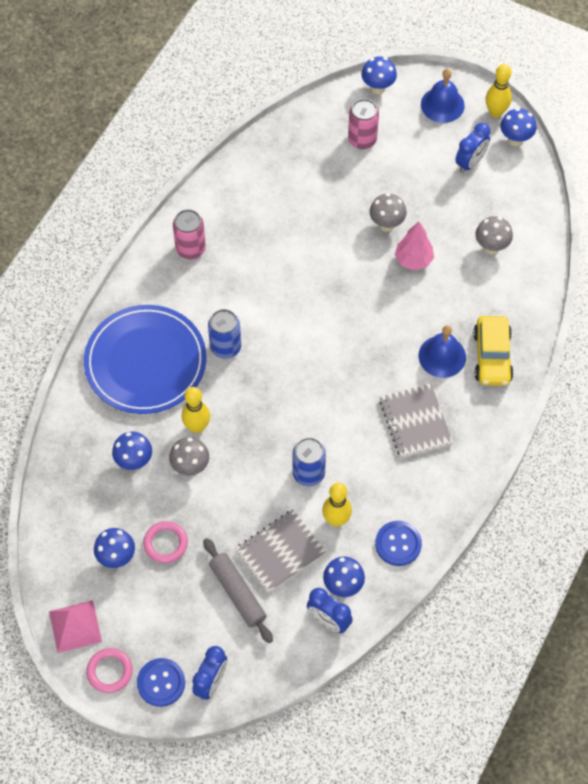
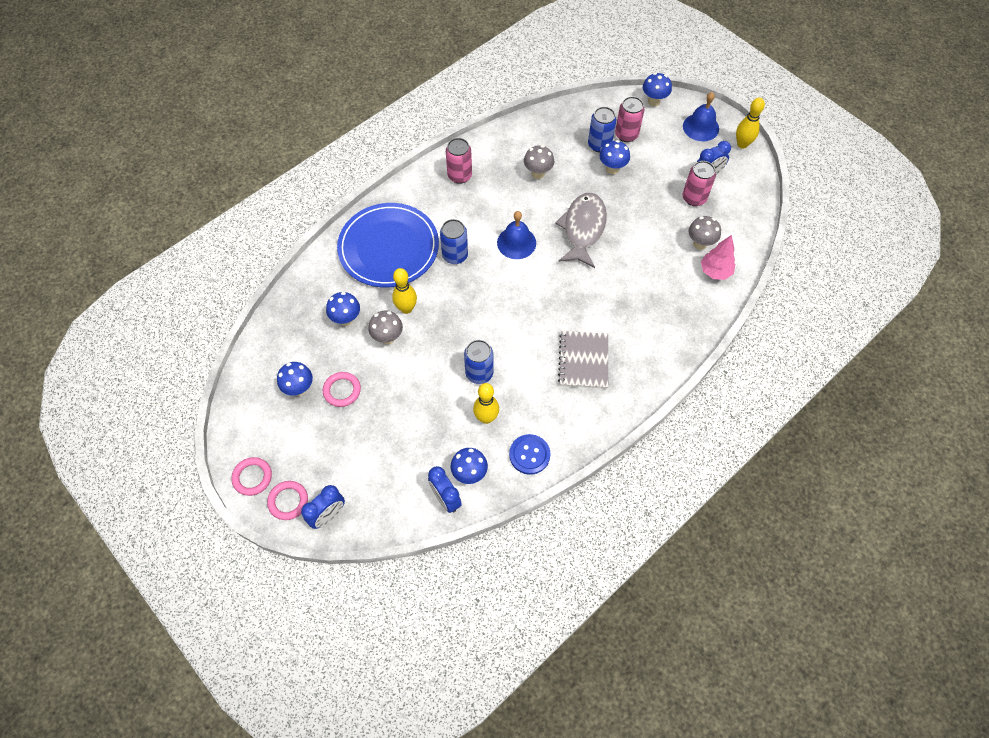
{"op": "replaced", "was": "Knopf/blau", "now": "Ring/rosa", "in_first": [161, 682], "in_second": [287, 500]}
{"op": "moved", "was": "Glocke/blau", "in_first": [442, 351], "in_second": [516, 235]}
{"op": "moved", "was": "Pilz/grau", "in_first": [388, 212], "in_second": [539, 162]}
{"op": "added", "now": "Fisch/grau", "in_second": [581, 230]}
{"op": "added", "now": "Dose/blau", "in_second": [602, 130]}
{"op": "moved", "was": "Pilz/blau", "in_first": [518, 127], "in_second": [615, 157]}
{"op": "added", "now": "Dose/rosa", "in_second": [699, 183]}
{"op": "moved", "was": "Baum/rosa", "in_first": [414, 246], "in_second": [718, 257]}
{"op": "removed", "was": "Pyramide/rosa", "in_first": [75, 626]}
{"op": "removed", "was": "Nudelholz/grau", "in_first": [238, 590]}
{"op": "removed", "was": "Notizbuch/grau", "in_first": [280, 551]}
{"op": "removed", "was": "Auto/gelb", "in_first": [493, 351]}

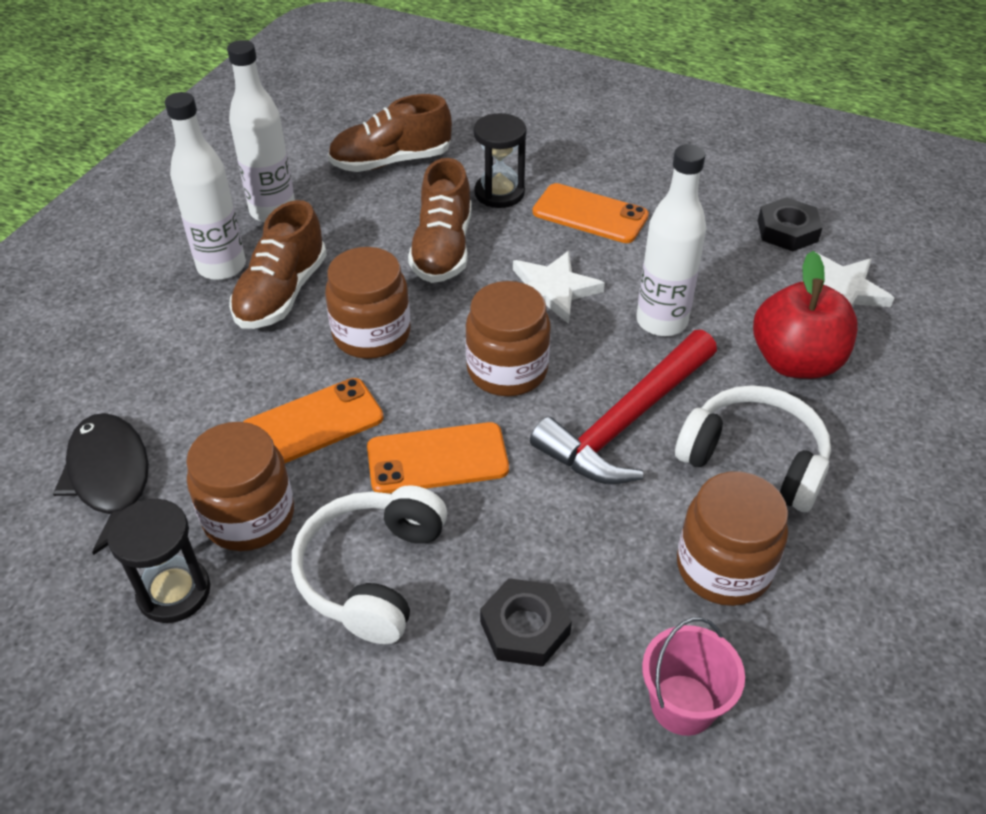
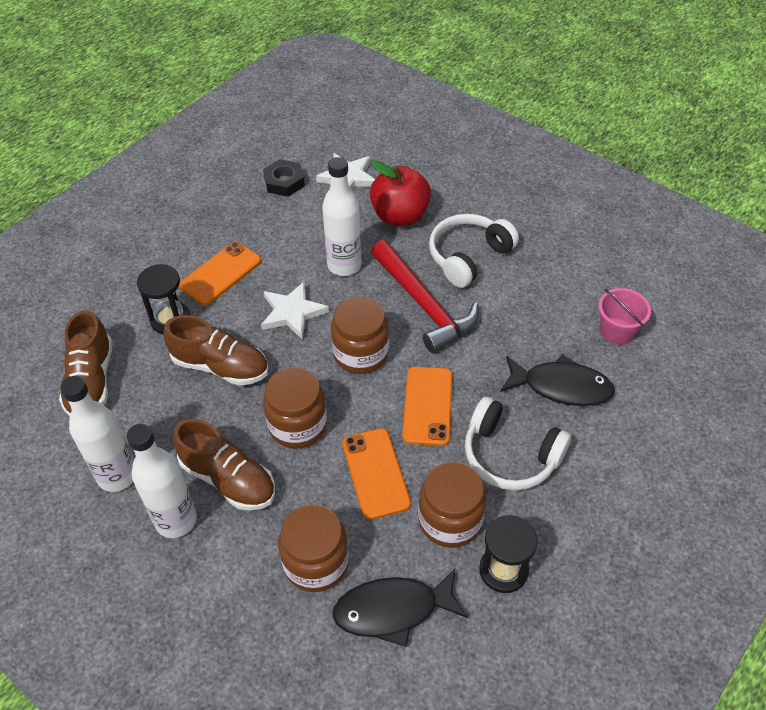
{"op": "moved", "was": "Einmachglas/braun", "in_first": [732, 539], "in_second": [313, 548]}
{"op": "replaced", "was": "Sechskantmutter/schwarz", "now": "Fisch/schwarz", "in_first": [526, 622], "in_second": [557, 380]}

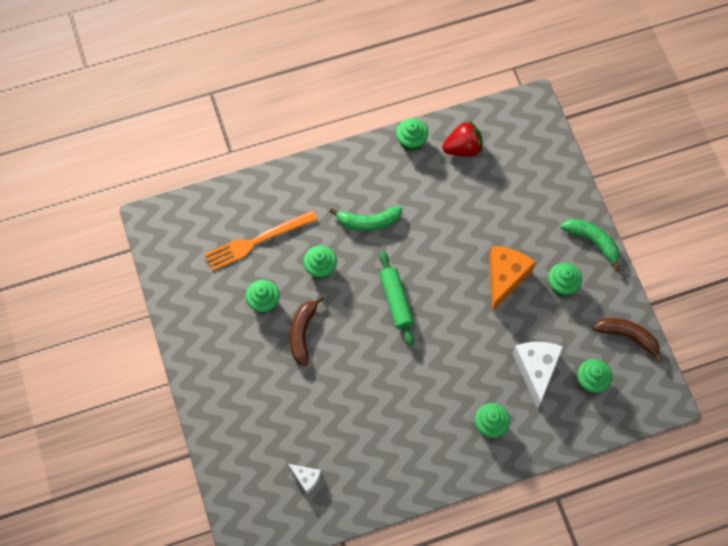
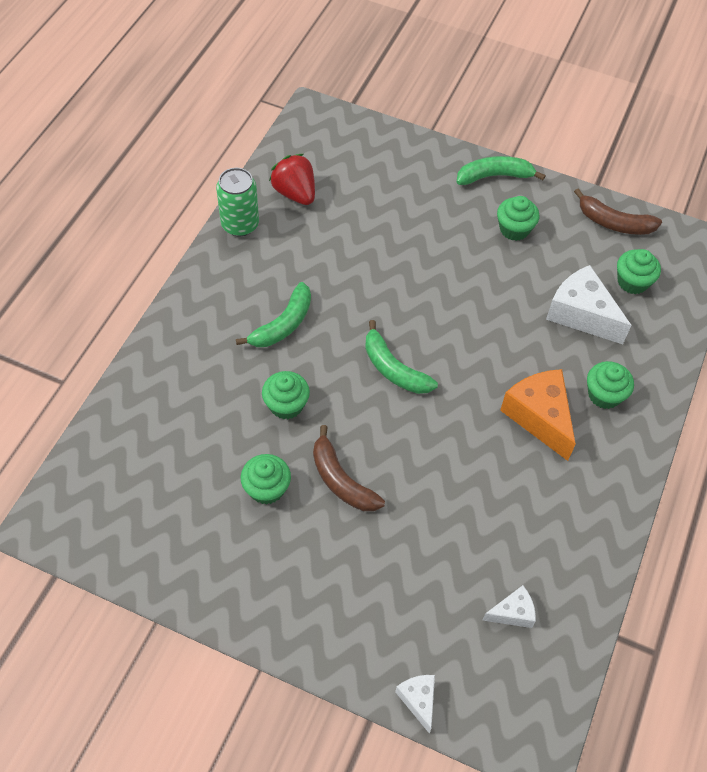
{"op": "replaced", "was": "Muffin/grün", "now": "Dose/grün", "in_first": [412, 134], "in_second": [237, 202]}
{"op": "turned", "was": "Erdbeere/rot", "in_first": [462, 138], "in_second": [292, 179], "clockwise": -60}
{"op": "replaced", "was": "Nudelholz/grün", "now": "Banane/grün", "in_first": [396, 299], "in_second": [401, 357]}
{"op": "added", "now": "Käse/weiß", "in_second": [415, 704]}
{"op": "moved", "was": "Käse/orange", "in_first": [512, 278], "in_second": [538, 415]}
{"op": "turned", "was": "Banane/braun", "in_first": [628, 340], "in_second": [618, 211], "clockwise": -135}
{"op": "removed", "was": "Gabel/orange", "in_first": [260, 240]}

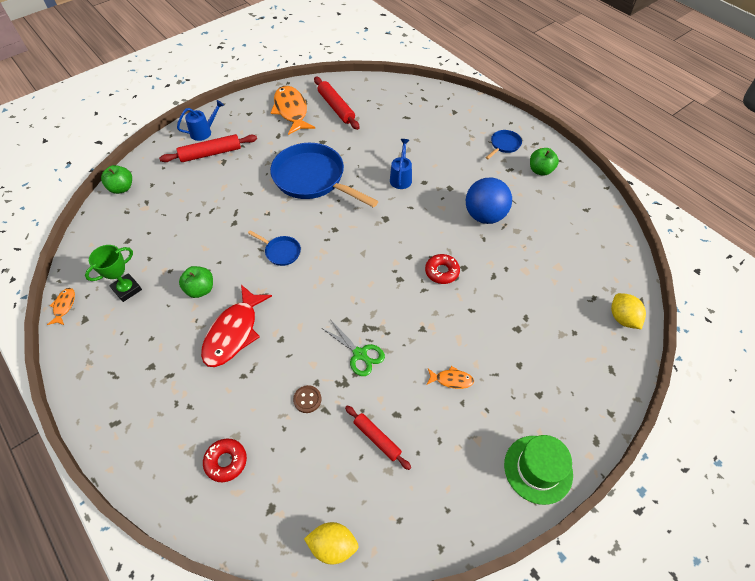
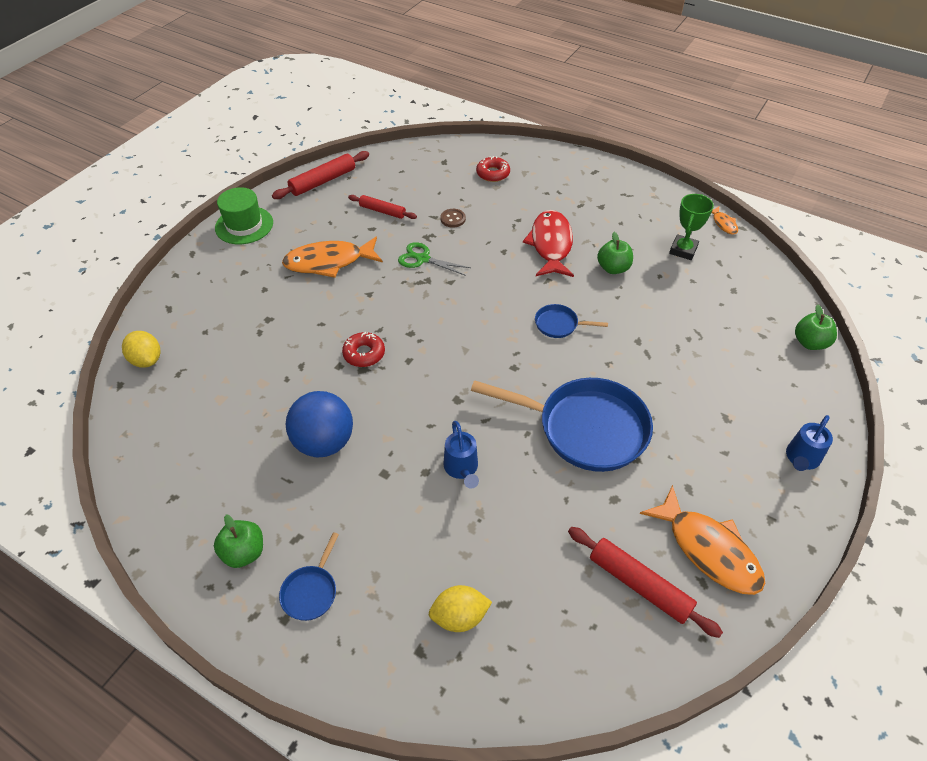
{"op": "moved", "was": "Nudelholz/rot", "in_first": [208, 148], "in_second": [320, 175]}
{"op": "resized", "was": "Fisch/orange", "in_first": [450, 377], "in_second": [332, 257], "ratio": 2.14}
{"op": "moved", "was": "Zitrone/gelb", "in_first": [331, 543], "in_second": [460, 608]}

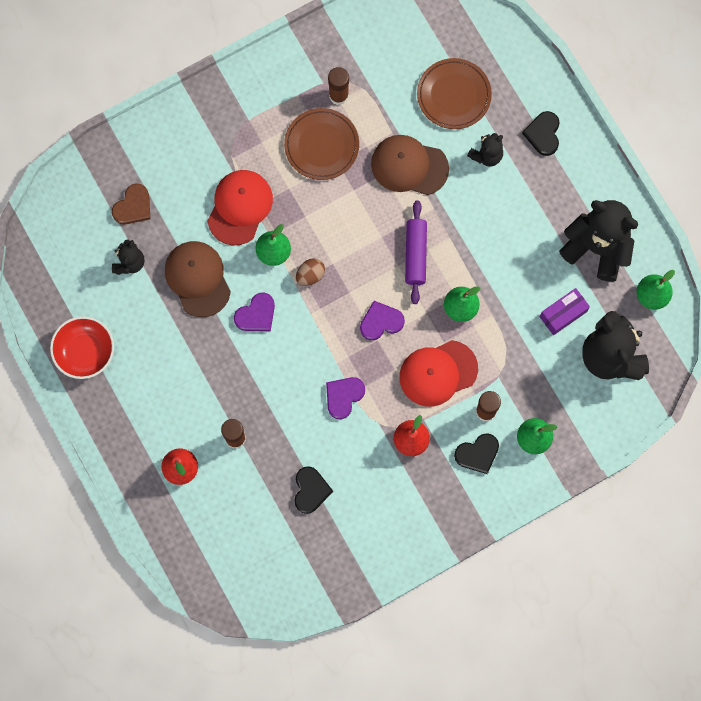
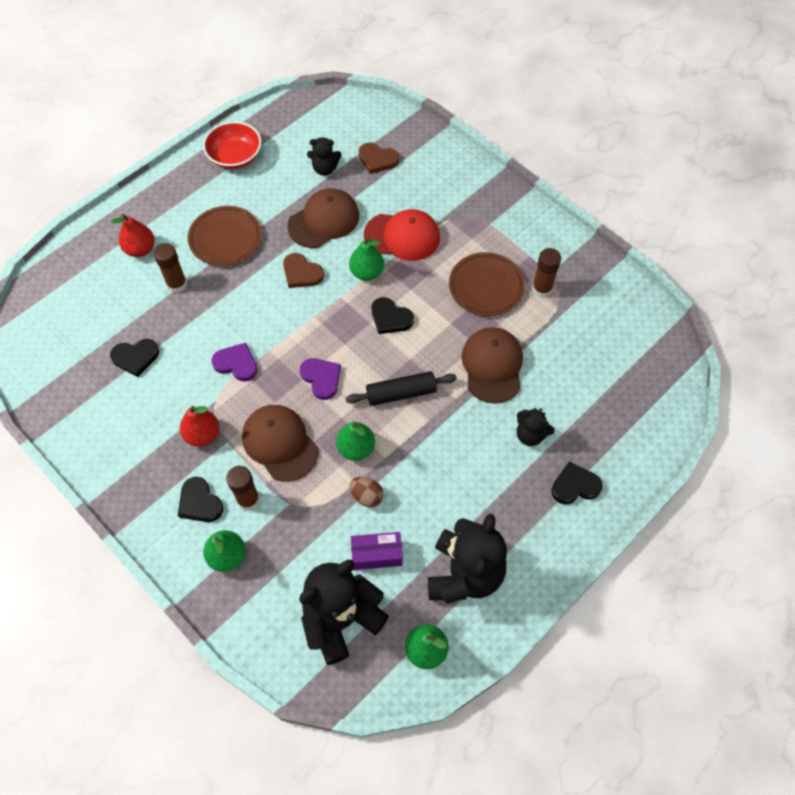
{"op": "moved", "was": "Teller/braun", "in_first": [454, 93], "in_second": [225, 236]}
{"op": "recoloured", "was": "Kappe/rot", "now": "Kappe/braun", "in_first": [438, 373], "in_second": [280, 443]}
{"op": "recoloured", "was": "Herz/lila", "now": "Herz/braun", "in_first": [254, 311], "in_second": [303, 270]}
{"op": "recoloured", "was": "Nudelholz/lila", "now": "Nudelholz/schwarz", "in_first": [416, 252], "in_second": [401, 388]}
{"op": "moved", "was": "Ei/braun", "in_first": [310, 272], "in_second": [366, 492]}
{"op": "turned", "was": "Schachtel/lila", "in_first": [565, 311], "in_second": [377, 551], "clockwise": -45}
{"op": "added", "now": "Herz/schwarz", "in_second": [392, 315]}

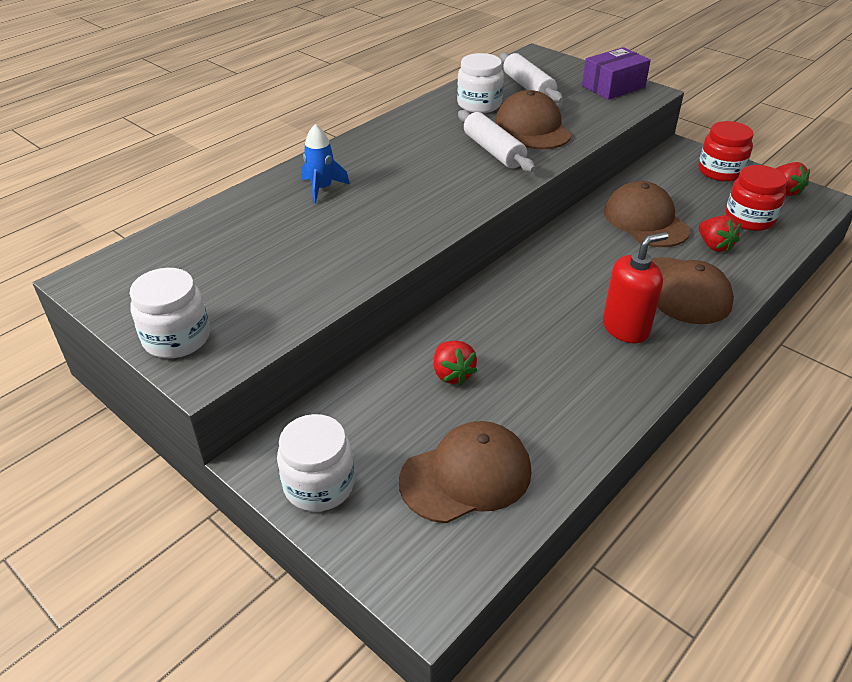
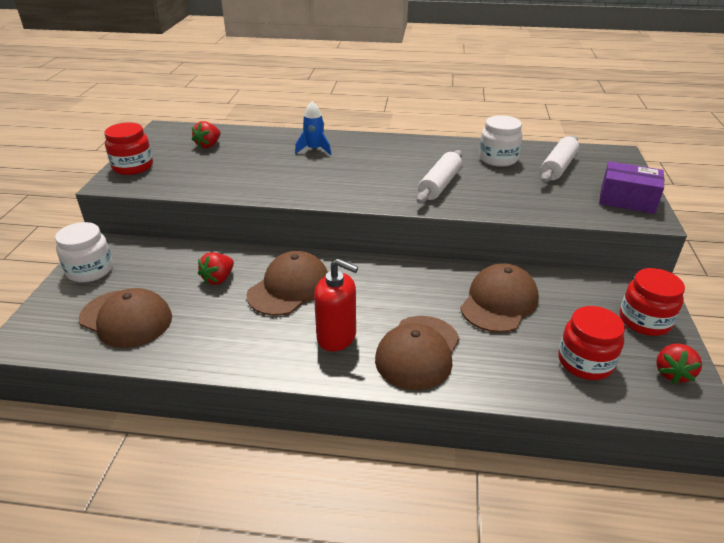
{"op": "recoloured", "was": "Einmachglas/weiß", "now": "Einmachglas/rot", "in_first": [170, 313], "in_second": [128, 149]}
{"op": "moved", "was": "Erdbeere/rot", "in_first": [720, 233], "in_second": [206, 135]}
{"op": "moved", "was": "Kappe/braun", "in_first": [533, 119], "in_second": [287, 283]}

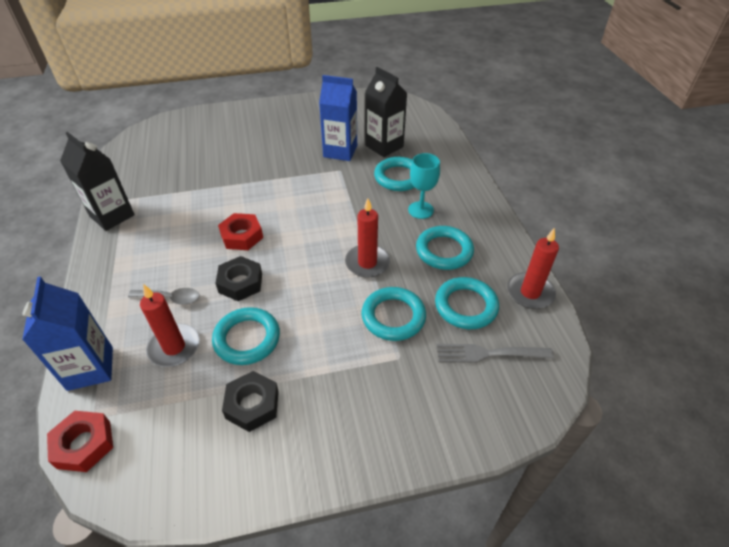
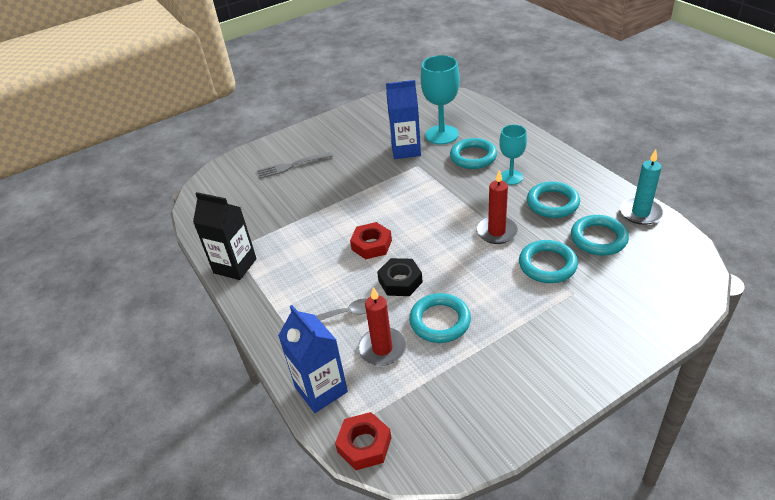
{"op": "moved", "was": "Gabel/grau", "in_first": [495, 353], "in_second": [295, 165]}
{"op": "replaced", "was": "Getränkekarton/schwarz", "now": "Kelch/türkis", "in_first": [386, 112], "in_second": [440, 100]}
{"op": "recoloured", "was": "Kerze/rot", "now": "Kerze/türkis", "in_first": [533, 268], "in_second": [642, 187]}
{"op": "removed", "was": "Sechskantmutter/schwarz", "in_first": [250, 401]}

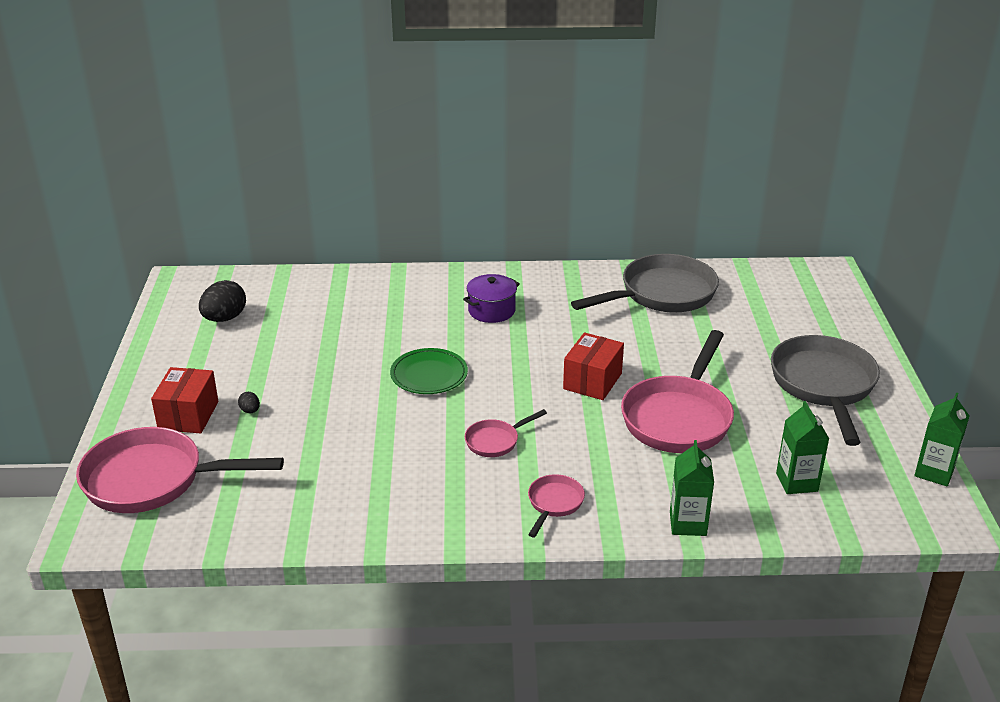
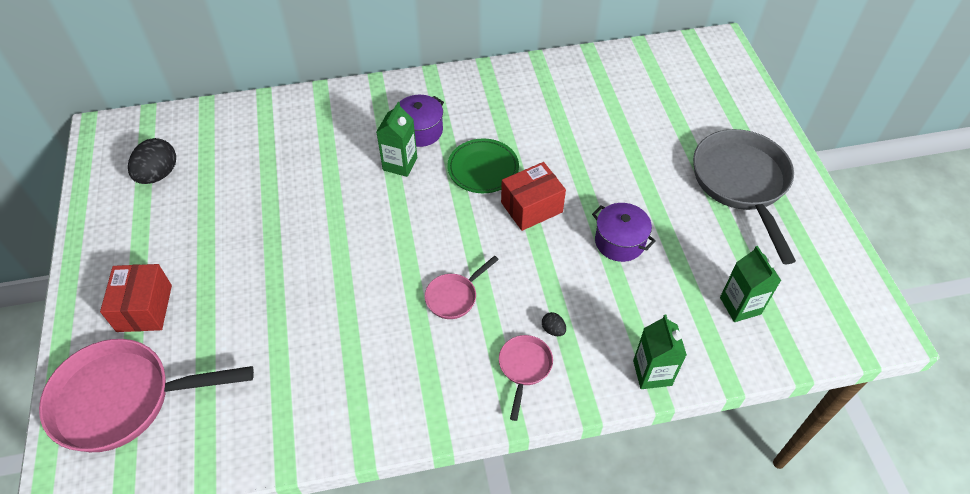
{"op": "moved", "was": "Getränkekarton/grün", "in_first": [941, 439], "in_second": [396, 139]}
{"op": "moved", "was": "Teller/grün", "in_first": [429, 371], "in_second": [483, 165]}
{"op": "turned", "was": "Schachtel/rot", "in_first": [593, 366], "in_second": [533, 196], "clockwise": 45}
{"op": "moved", "was": "Ei/schwarz", "in_first": [249, 402], "in_second": [554, 324]}
{"op": "replaced", "was": "Pfanne/rosa", "now": "Kochtopf/lila", "in_first": [677, 391], "in_second": [624, 232]}
{"op": "removed", "was": "Pfanne/grau", "in_first": [645, 283]}

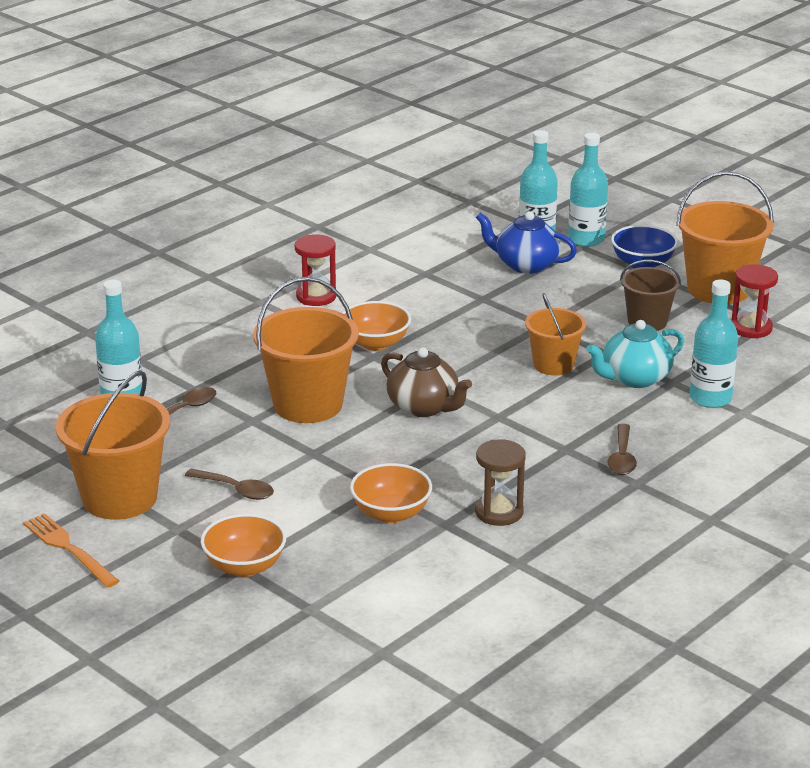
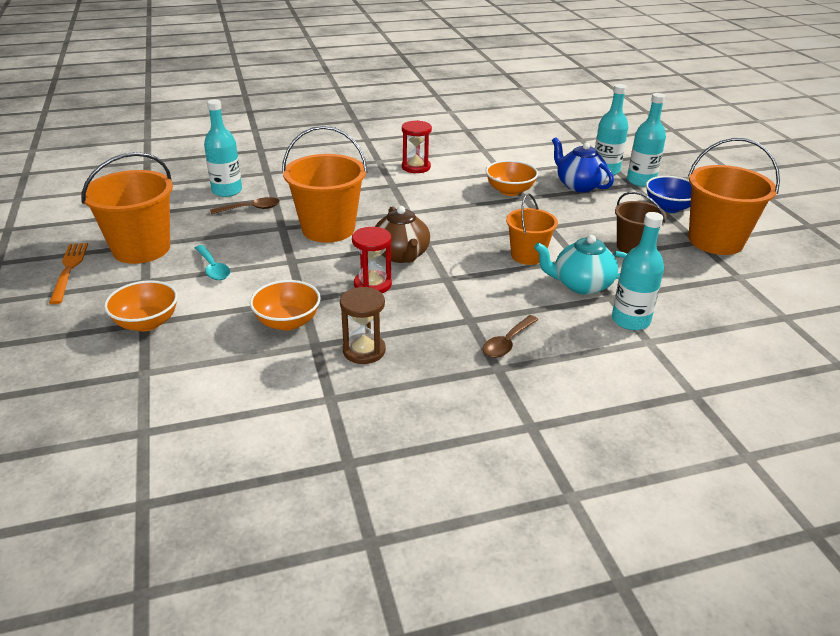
{"op": "recoloured", "was": "Löffel/braun", "now": "Löffel/türkis", "in_first": [229, 484], "in_second": [212, 262]}
{"op": "moved", "was": "Sanduhr/rot", "in_first": [754, 301], "in_second": [372, 260]}
{"op": "moved", "was": "Schüssel/orange", "in_first": [376, 326], "in_second": [512, 178]}

